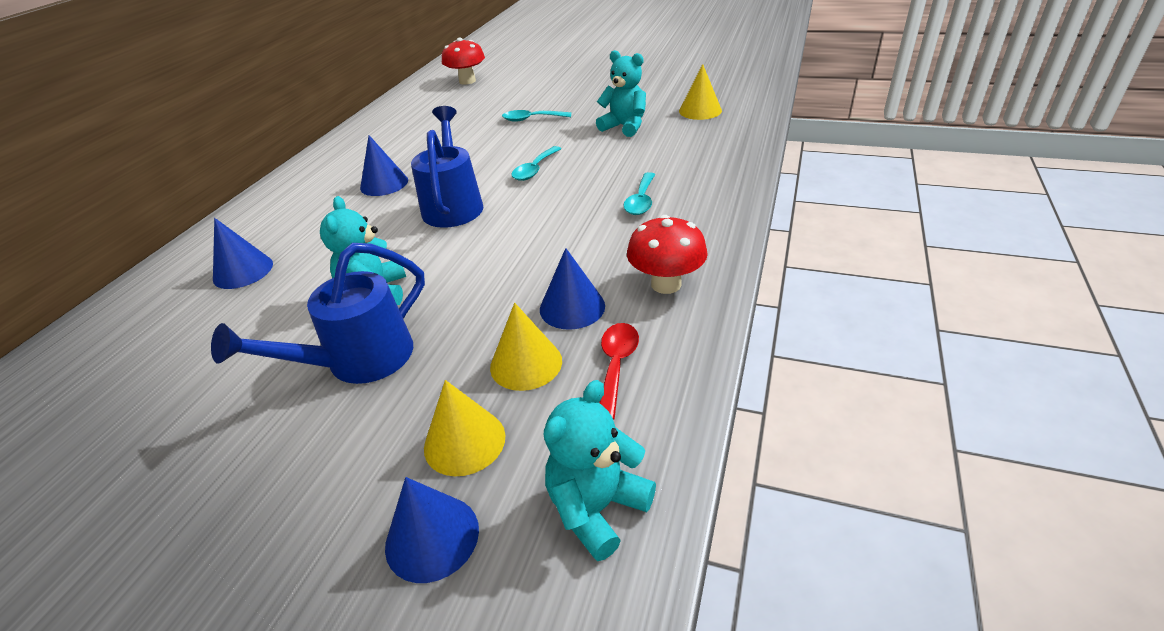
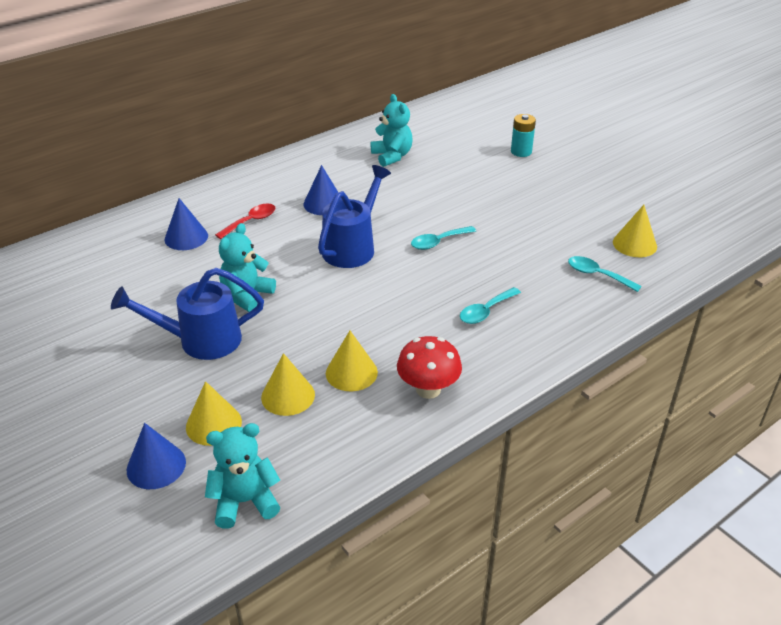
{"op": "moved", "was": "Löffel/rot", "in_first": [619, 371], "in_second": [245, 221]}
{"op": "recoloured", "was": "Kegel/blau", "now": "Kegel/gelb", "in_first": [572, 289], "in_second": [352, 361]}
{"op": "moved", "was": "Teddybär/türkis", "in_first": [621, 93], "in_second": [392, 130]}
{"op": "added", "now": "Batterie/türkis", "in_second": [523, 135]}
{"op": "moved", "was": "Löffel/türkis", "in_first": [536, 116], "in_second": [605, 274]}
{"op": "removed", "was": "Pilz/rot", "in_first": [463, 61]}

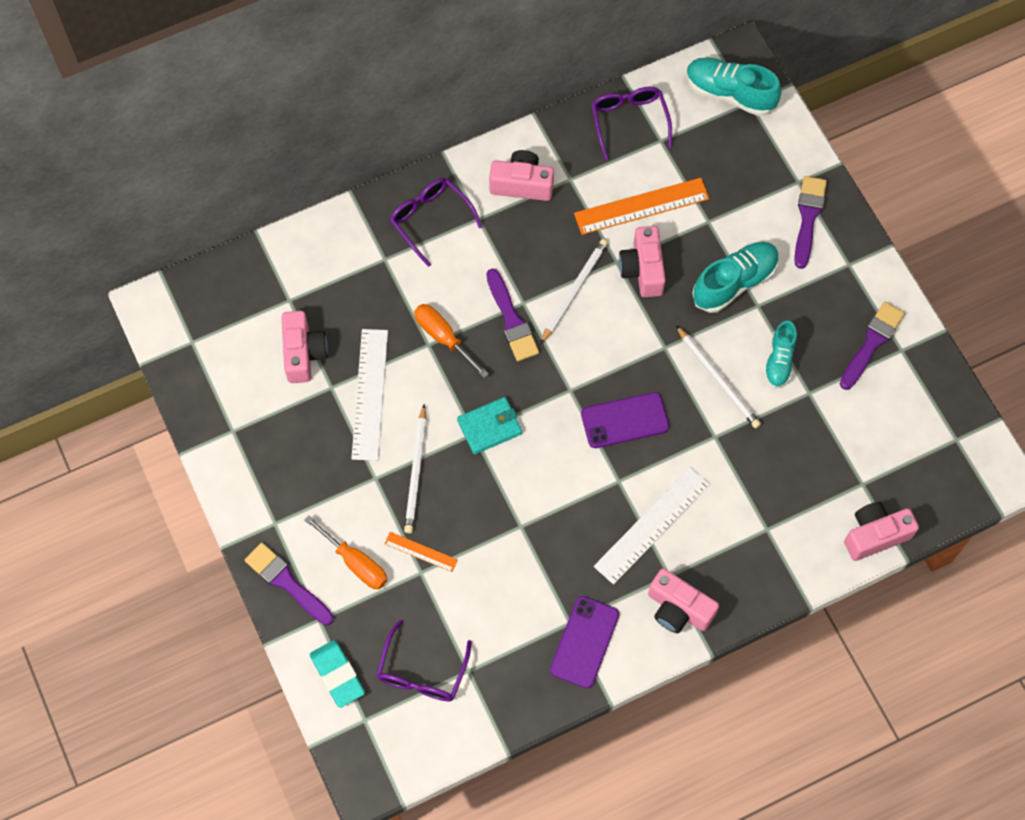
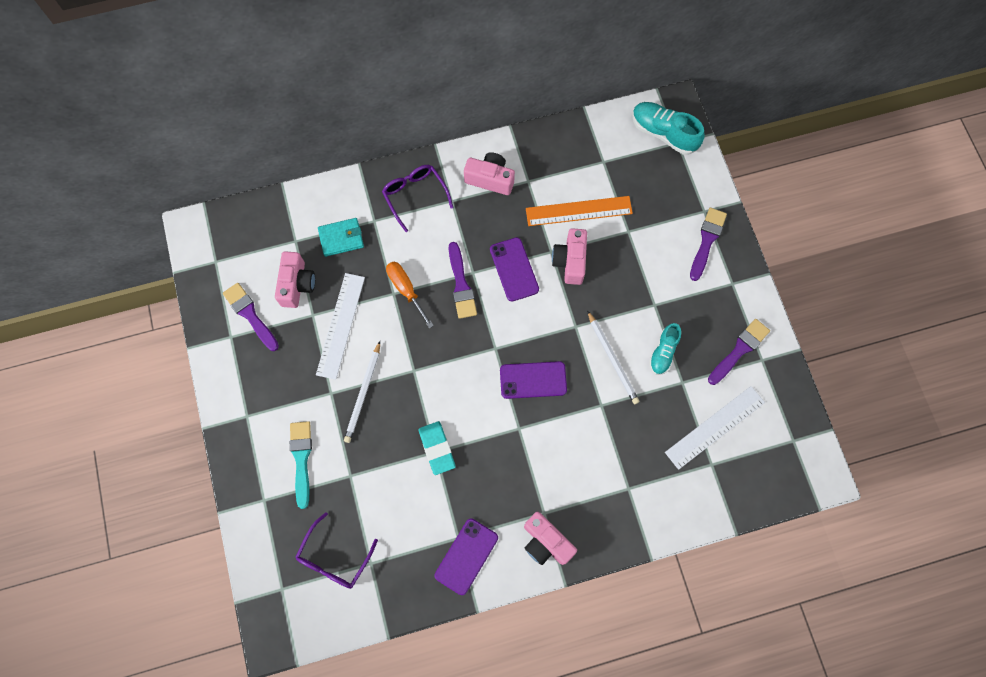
{"op": "moved", "was": "Pinsel/lila", "in_first": [289, 584], "in_second": [251, 317]}
{"op": "replaced", "was": "Schraubenzieher/orange", "now": "Pinsel/türkis", "in_first": [346, 552], "in_second": [301, 465]}
{"op": "moved", "was": "Geldbörse/türkis", "in_first": [489, 426], "in_second": [341, 237]}
{"op": "moved", "was": "Radiergummi/türkis", "in_first": [337, 674], "in_second": [437, 448]}
{"op": "replaced", "was": "Bleistift/weiß", "now": "Handy/lila", "in_first": [574, 291], "in_second": [514, 269]}
{"op": "moved", "was": "Lineal/weiß", "in_first": [652, 526], "in_second": [715, 428]}
{"op": "removed", "was": "Lineal/orange", "in_first": [421, 552]}
{"op": "removed", "was": "Brille/lila", "in_first": [632, 123]}
{"op": "removed", "was": "Schuh/türkis", "in_first": [735, 277]}
{"op": "removed", "was": "Kamera/rosa", "in_first": [881, 531]}

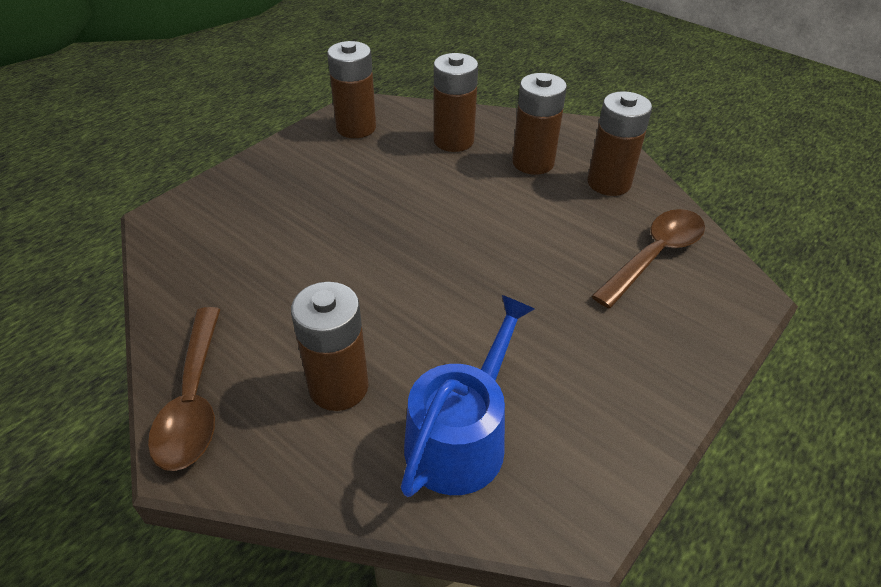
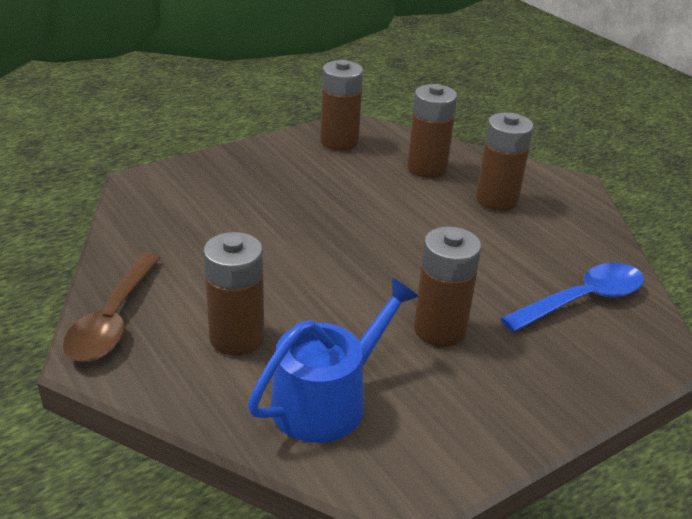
{"op": "moved", "was": "Batterie/braun", "in_first": [619, 143], "in_second": [447, 286]}
{"op": "recoloured", "was": "Löffel/braun", "now": "Löffel/blau", "in_first": [648, 258], "in_second": [572, 297]}

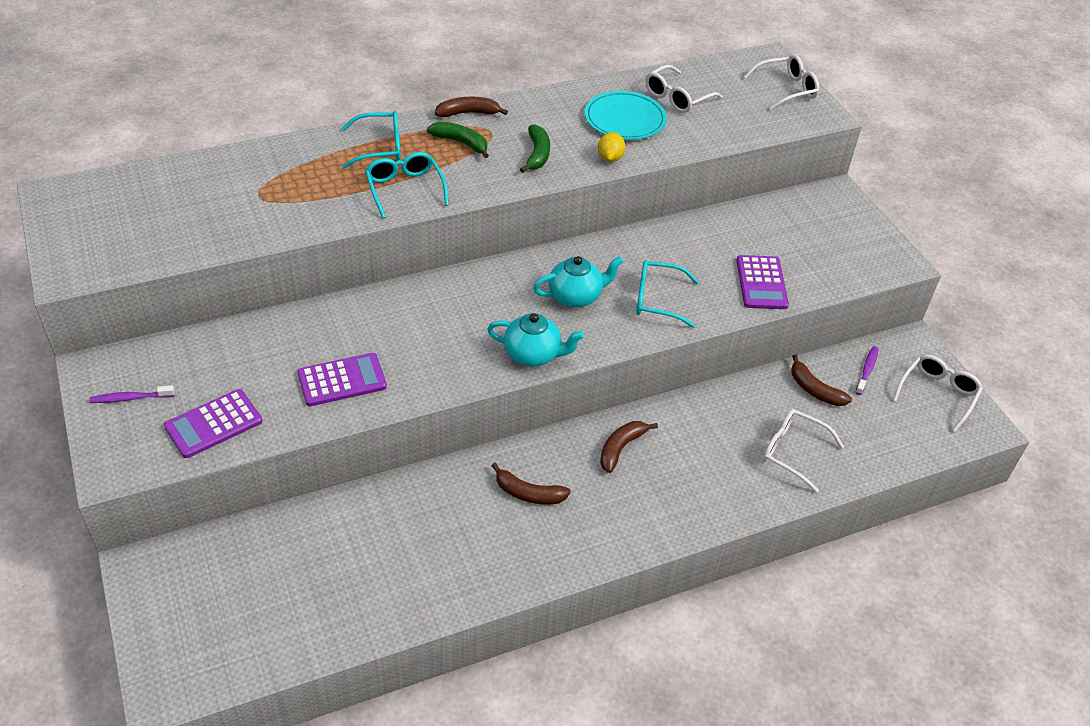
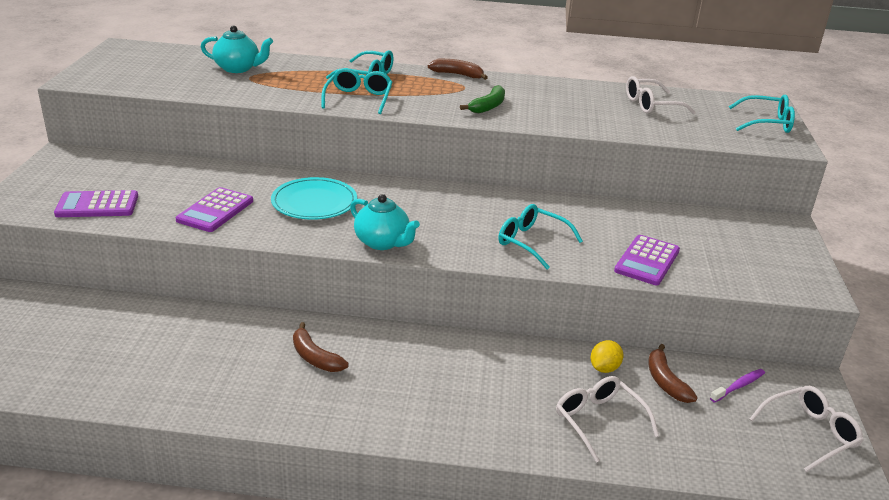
{"op": "turned", "was": "Taschenrechner/lila", "in_first": [342, 379], "in_second": [214, 209], "clockwise": 105}
{"op": "moved", "was": "Teekanne/türkis", "in_first": [578, 281], "in_second": [237, 49]}
{"op": "moved", "was": "Teller/türkis", "in_first": [626, 115], "in_second": [314, 198]}
{"op": "moved", "was": "Zitrone/gelb", "in_first": [611, 147], "in_second": [607, 356]}
{"op": "recoloured", "was": "Brille/weiß", "now": "Brille/türkis", "in_first": [781, 82], "in_second": [762, 113]}
{"op": "removed", "was": "Zahnbürste/lila", "in_first": [132, 394]}
{"op": "removed", "was": "Banane/grün", "in_first": [458, 140]}
{"op": "removed", "was": "Banane/braun", "in_first": [629, 447]}

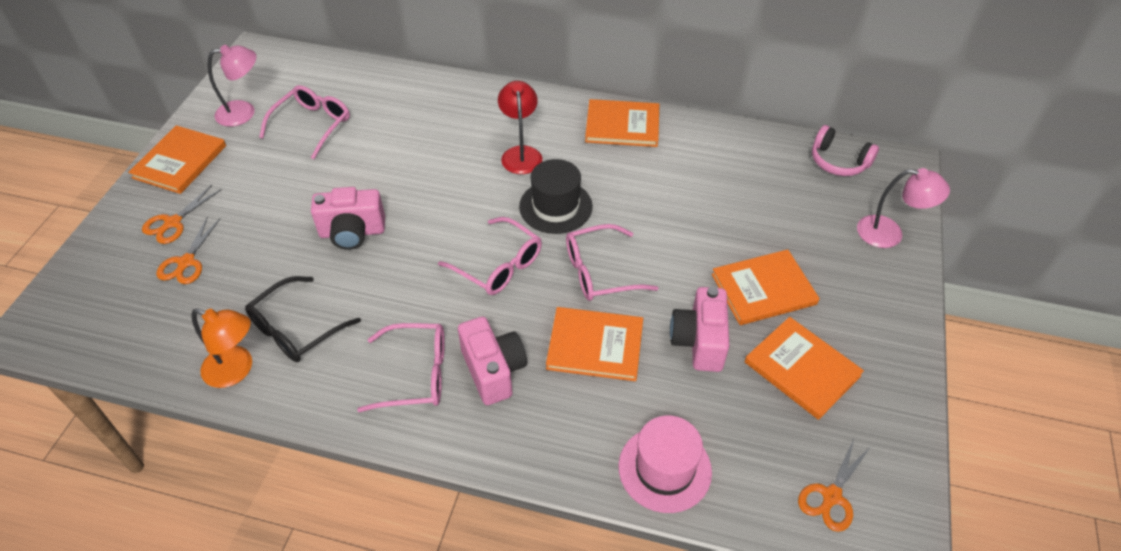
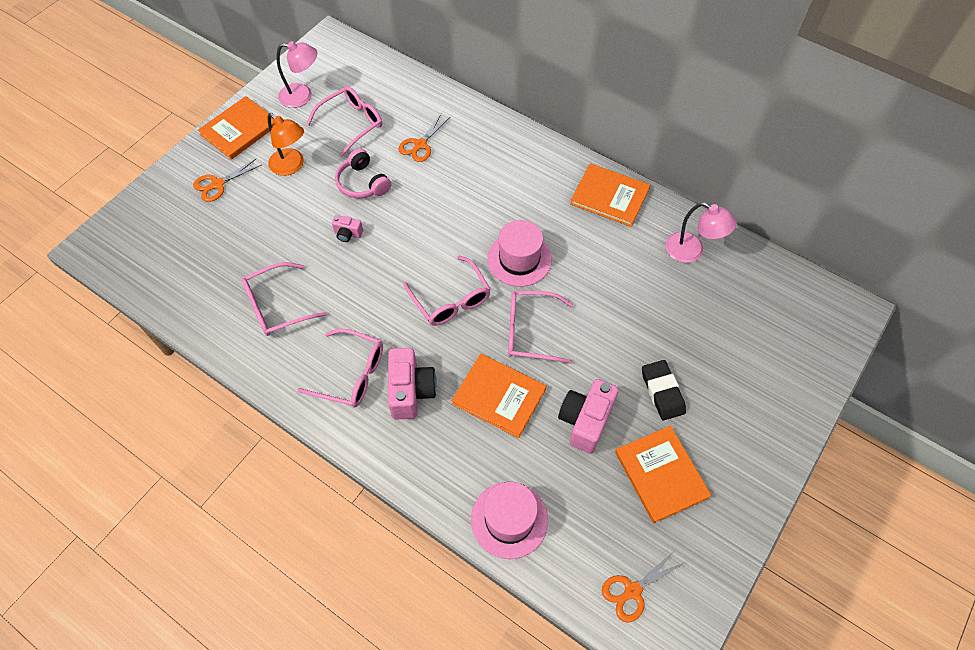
{"op": "recoloured", "was": "Brille/schwarz", "now": "Brille/rosa", "in_first": [303, 319], "in_second": [284, 299]}
{"op": "moved", "was": "Lampe/orange", "in_first": [221, 348], "in_second": [286, 144]}
{"op": "resized", "was": "Kamera/rosa", "in_first": [348, 218], "in_second": [347, 228], "ratio": 0.51}
{"op": "moved", "was": "Kopfhörer/rosa", "in_first": [845, 150], "in_second": [363, 173]}
{"op": "moved", "was": "Schere/orange", "in_first": [188, 250], "in_second": [424, 138]}
{"op": "recoloured", "was": "Hut/schwarz", "now": "Hut/rosa", "in_first": [556, 196], "in_second": [519, 253]}
{"op": "replaced", "was": "Buch/orange", "now": "Radiergummi/schwarz", "in_first": [766, 287], "in_second": [664, 390]}
{"op": "moved", "was": "Lampe/rosa", "in_first": [903, 208], "in_second": [701, 232]}
{"op": "removed", "was": "Lampe/rot", "in_first": [520, 127]}

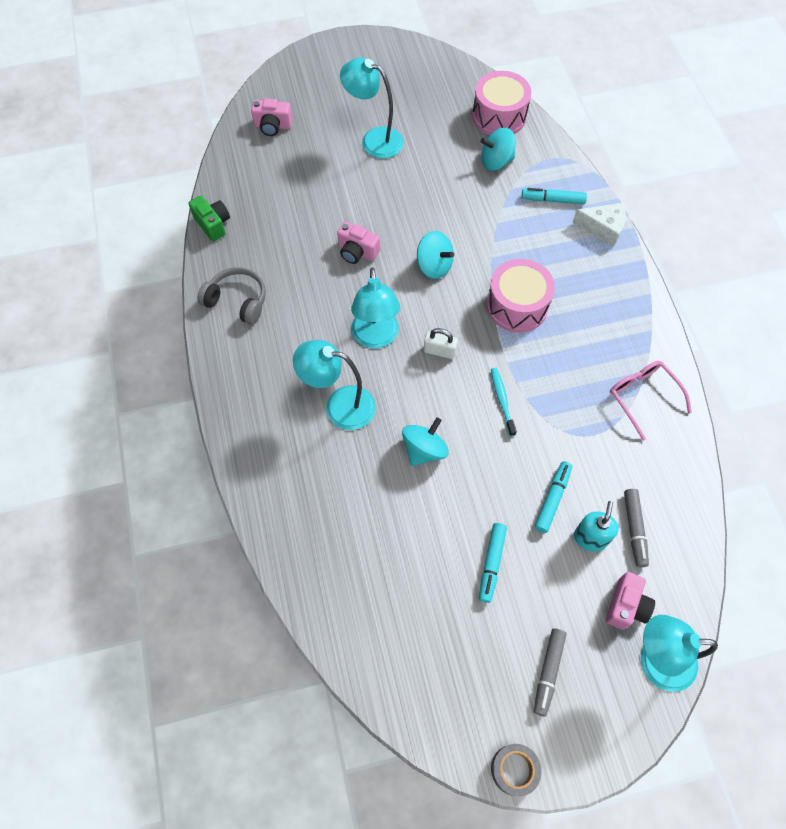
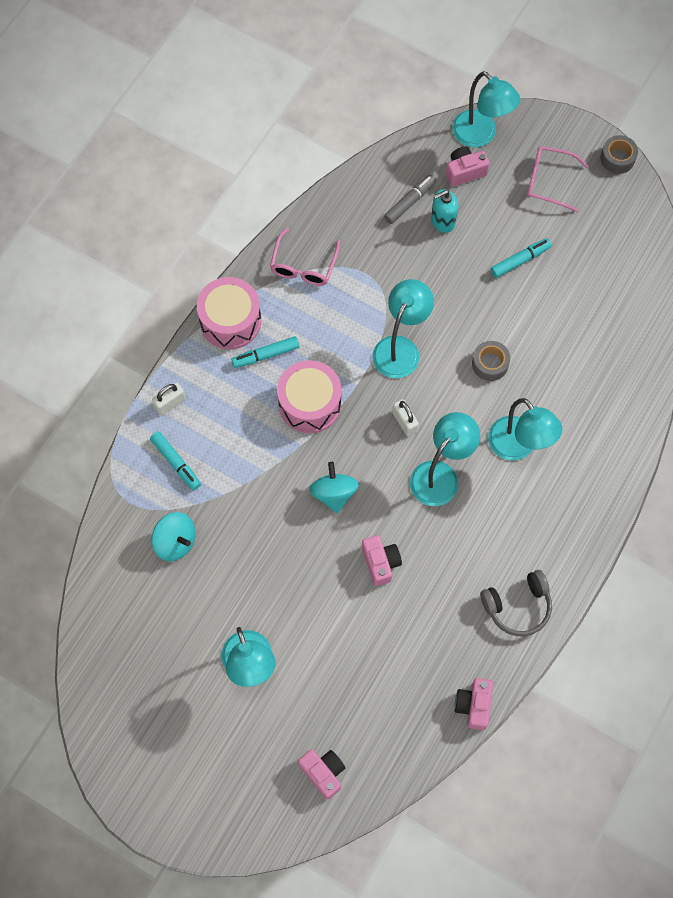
{"op": "replaced", "was": "Käse/weiß", "now": "Vorhängeschloss/weiß", "in_first": [599, 225], "in_second": [169, 399]}
{"op": "moved", "was": "Trommel/rosa", "in_first": [501, 103], "in_second": [229, 313]}
{"op": "moved", "was": "Filzstift/türkis", "in_first": [553, 497], "in_second": [265, 352]}
{"op": "replaced", "was": "Zahnbürste/türkis", "now": "Lampe/türkis", "in_first": [504, 402], "in_second": [403, 328]}
{"op": "recoloured", "was": "Kamera/grün", "now": "Kamera/rosa", "in_first": [209, 218], "in_second": [474, 704]}
{"op": "replaced", "was": "Kreisel/türkis", "now": "Klebeband/grau", "in_first": [425, 441], "in_second": [491, 361]}
{"op": "turned", "was": "Kopfhörer/grau", "in_first": [231, 296], "in_second": [516, 603], "clockwise": -90}
{"op": "replaced", "was": "Filzstift/grau", "now": "Brille/rosa", "in_first": [550, 672], "in_second": [558, 179]}

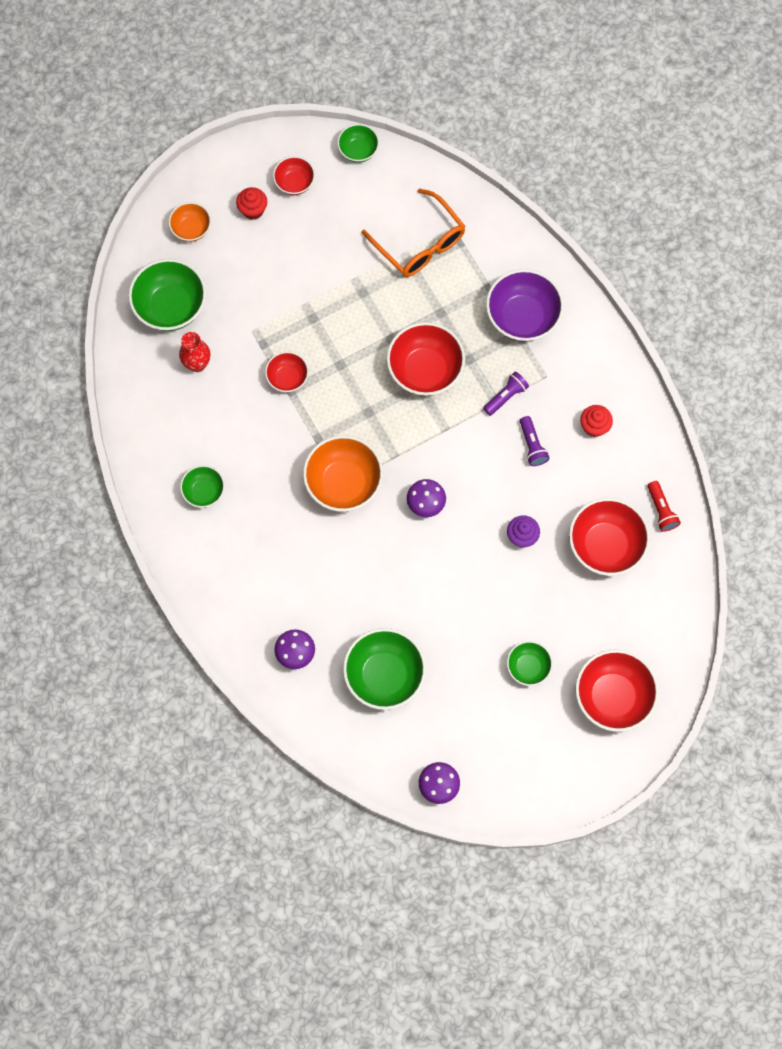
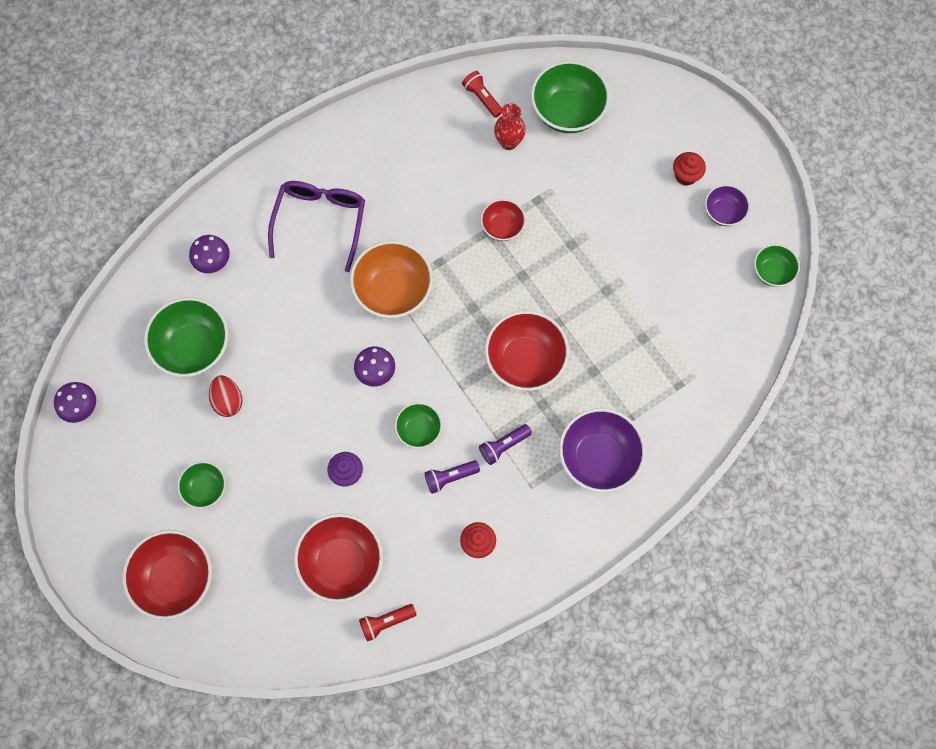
{"op": "added", "now": "Ei/rot", "in_second": [226, 396]}
{"op": "added", "now": "Brille/lila", "in_second": [316, 226]}
{"op": "moved", "was": "Schüssel/grün", "in_first": [202, 486], "in_second": [418, 425]}
{"op": "added", "now": "Taschenlampe/rot", "in_second": [482, 94]}
{"op": "turned", "was": "Taschenlampe/lila", "in_first": [506, 394], "in_second": [505, 444], "clockwise": 105}
{"op": "recoloured", "was": "Schüssel/rot", "now": "Schüssel/lila", "in_first": [294, 175], "in_second": [727, 205]}
{"op": "removed", "was": "Schüssel/orange", "in_first": [190, 222]}
{"op": "removed", "was": "Brille/orange", "in_first": [413, 232]}

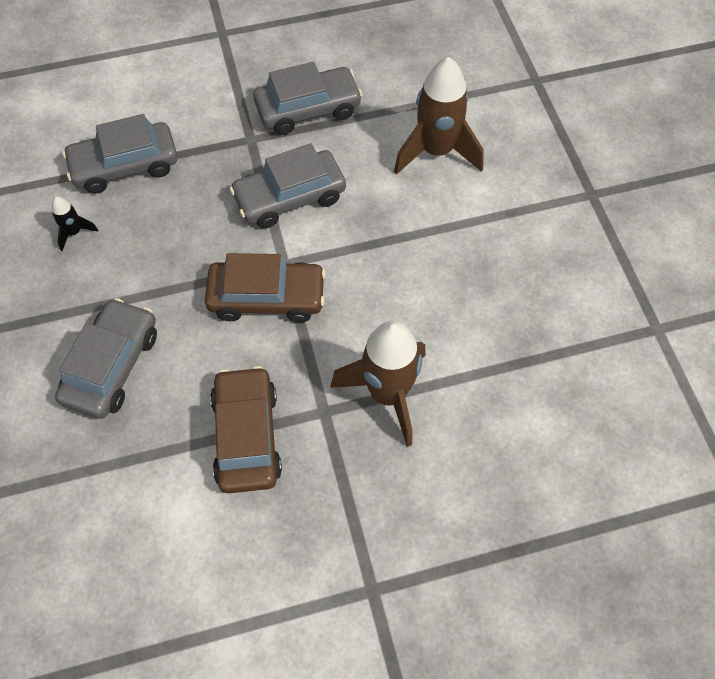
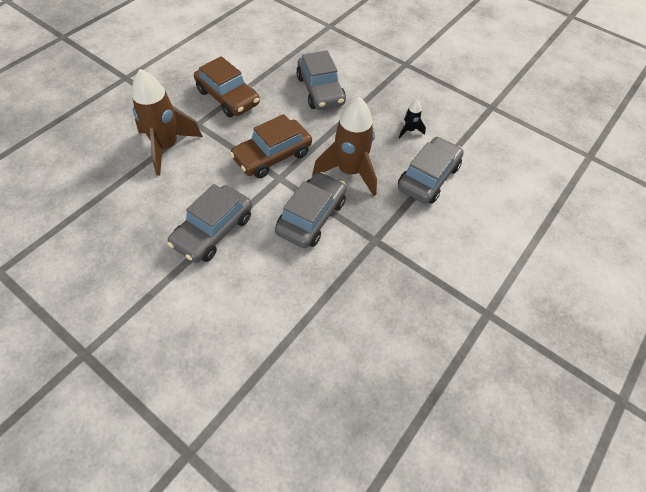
{"op": "moved", "was": "Auto/grau", "in_first": [308, 98], "in_second": [209, 223]}
{"op": "moved", "was": "Rakete/braun", "in_first": [439, 116], "in_second": [344, 146]}

